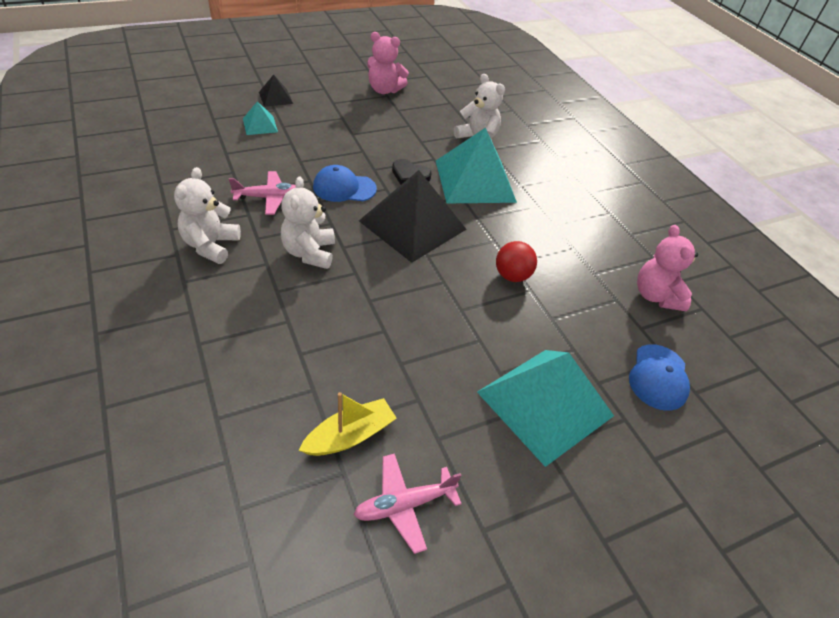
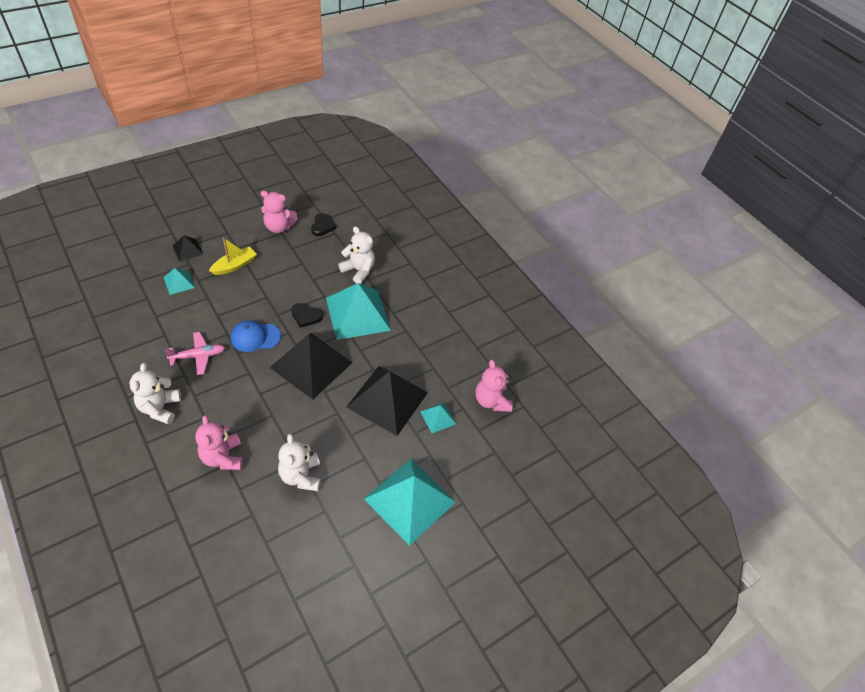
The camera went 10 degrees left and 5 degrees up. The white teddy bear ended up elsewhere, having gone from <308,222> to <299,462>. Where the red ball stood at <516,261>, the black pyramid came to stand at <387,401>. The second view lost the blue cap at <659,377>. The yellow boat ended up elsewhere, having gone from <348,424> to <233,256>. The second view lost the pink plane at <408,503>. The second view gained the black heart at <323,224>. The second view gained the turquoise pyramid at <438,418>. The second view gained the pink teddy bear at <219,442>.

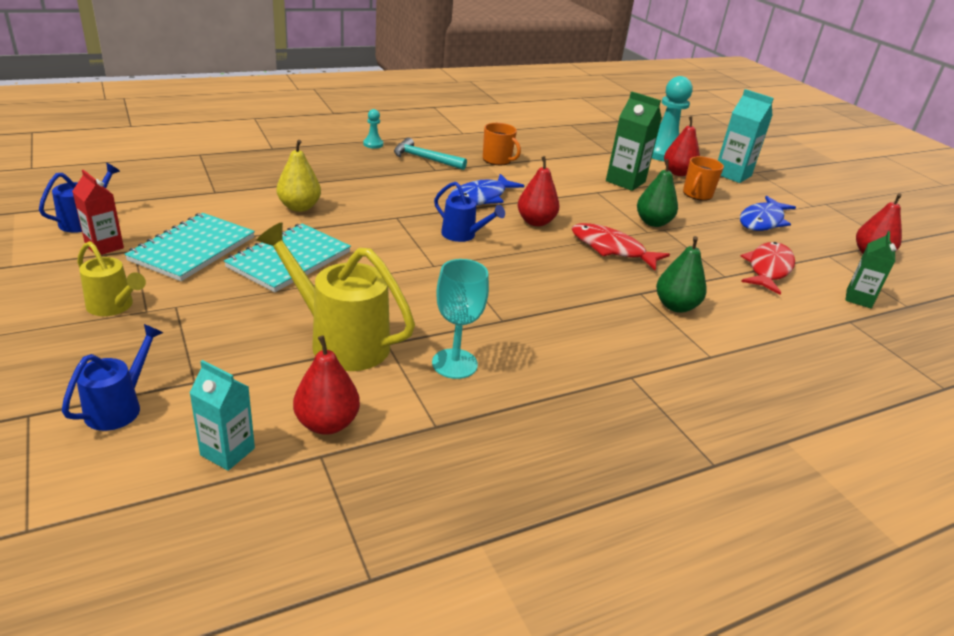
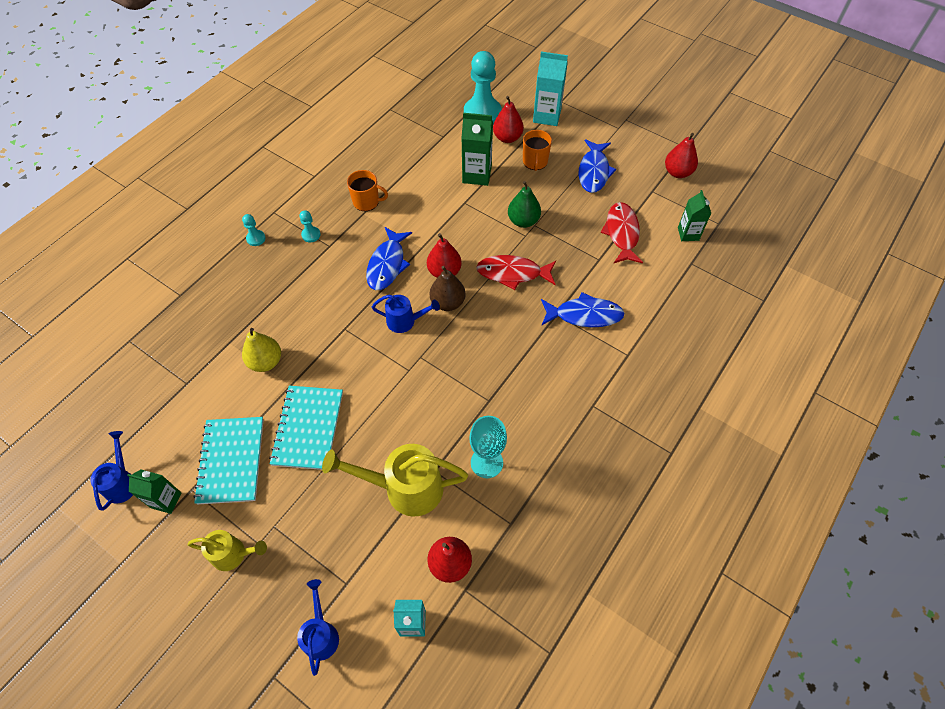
The camera went 25 degrees left and 25 degrees up. Where the turquoise hammer stood at <430,153>, the turquoise pawn came to stand at <310,226>. What was the red carton at <98,212> turned into the green carton at <154,491>. Where the green pear stood at <681,274>, the blue fish came to stand at <582,309>. The second view gained the brown pear at <448,288>.

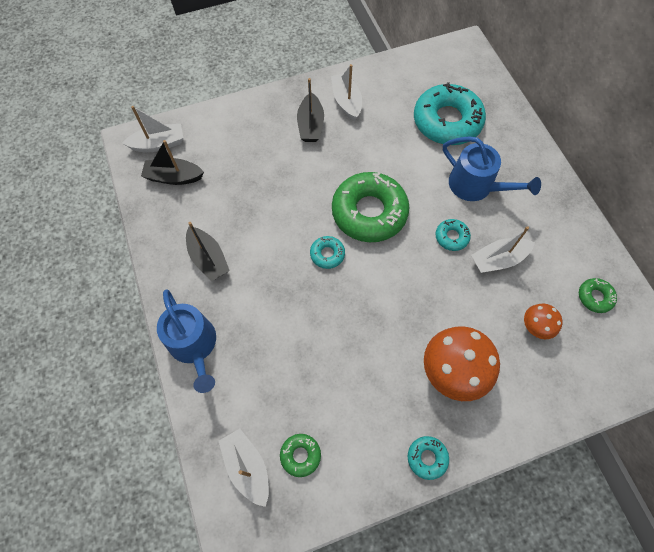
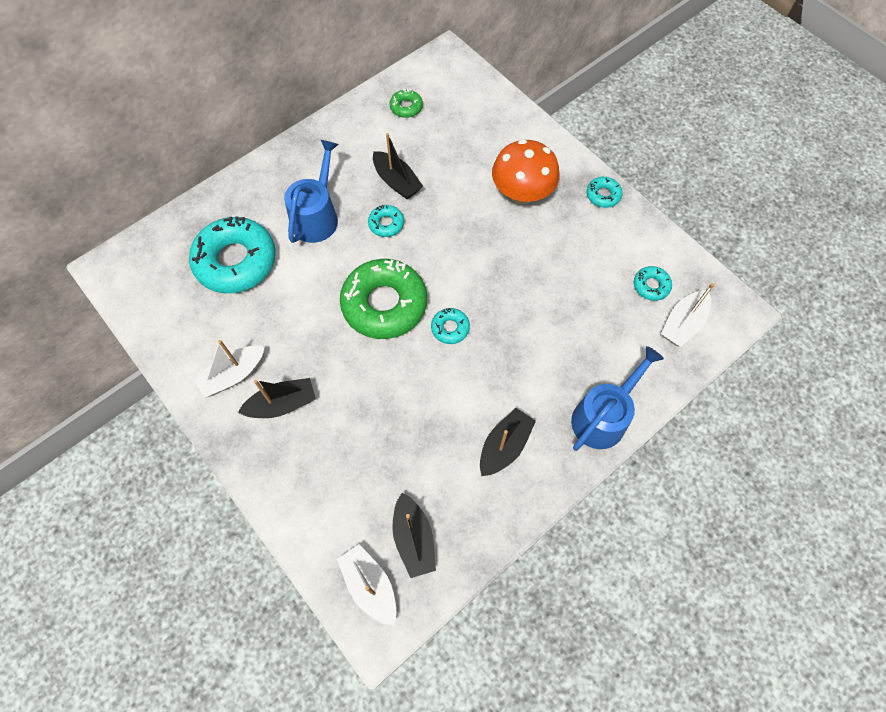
The camera went 110 degrees left and 0 degrees up. What was the white boat at <503,249> turned into the black boat at <398,166>. The second view lost the orange mushroom at <543,321>. What was the green donut at <300,455> turned into the turquoise donut at <653,283>.

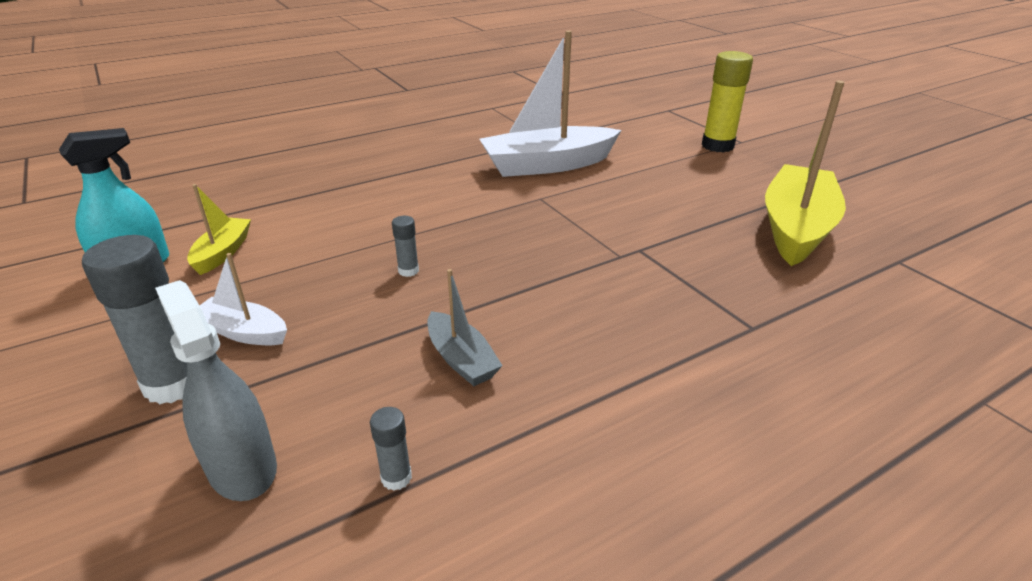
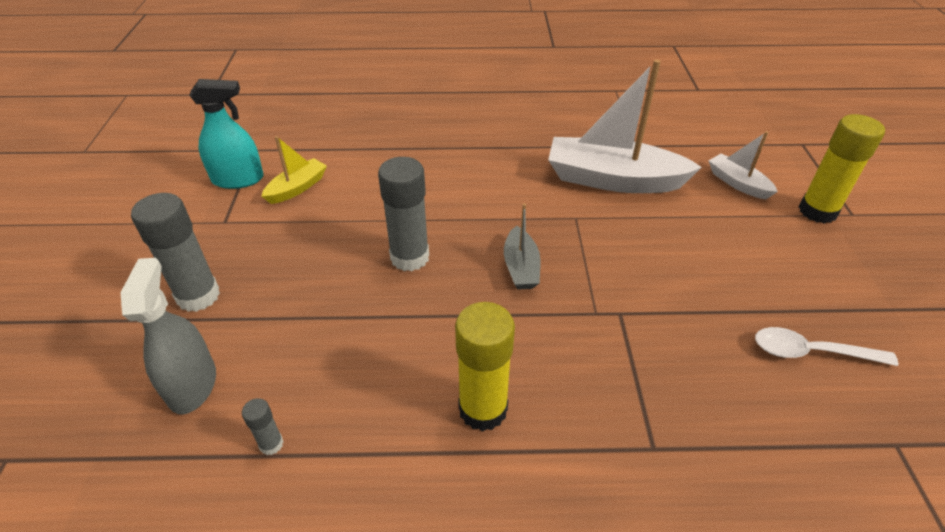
The camera went 30 degrees right and 10 degrees up. Where the yellow boat stood at <805,173>, the white spoon came to stand at <826,346>. The size of the grey glue stick at <405,246> changed by a factor of 2.16. The white boat ended up elsewhere, having gone from <243,299> to <743,165>. The grey boat ended up elsewhere, having gone from <465,327> to <522,246>. The second view gained the yellow glue stick at <485,367>.

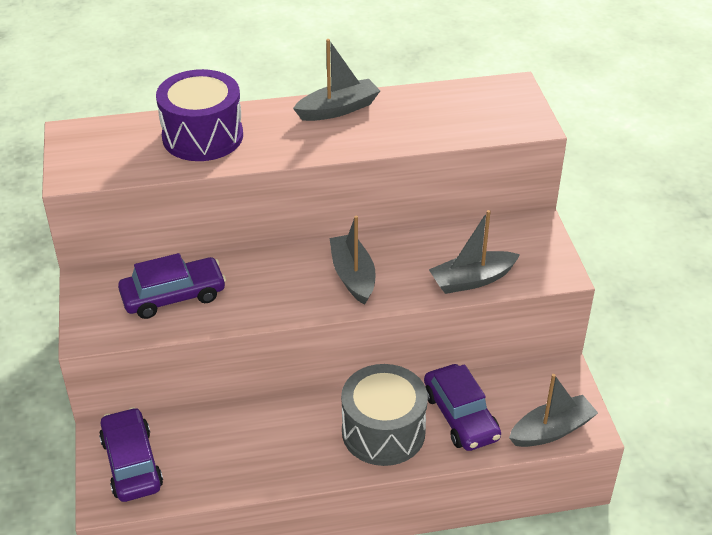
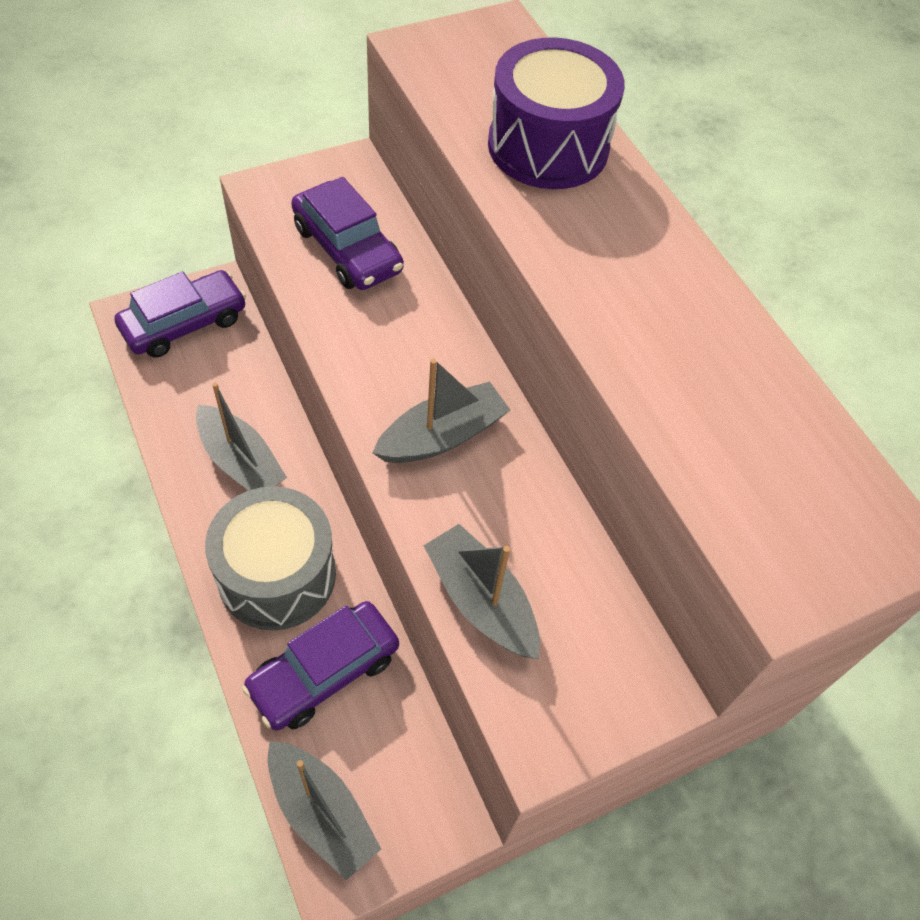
The camera went 70 degrees right and 15 degrees up. The grey boat ended up elsewhere, having gone from <336,80> to <241,436>.

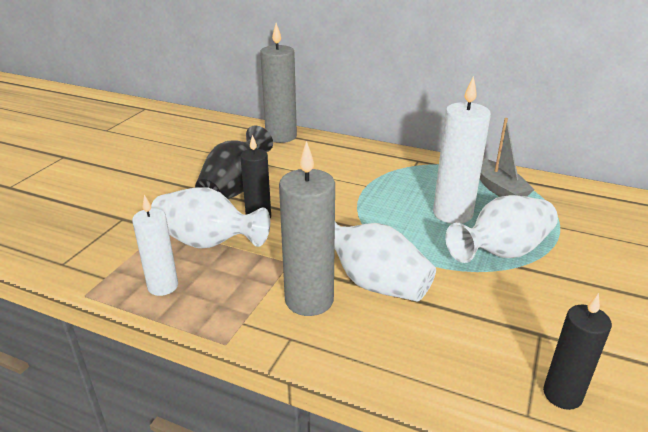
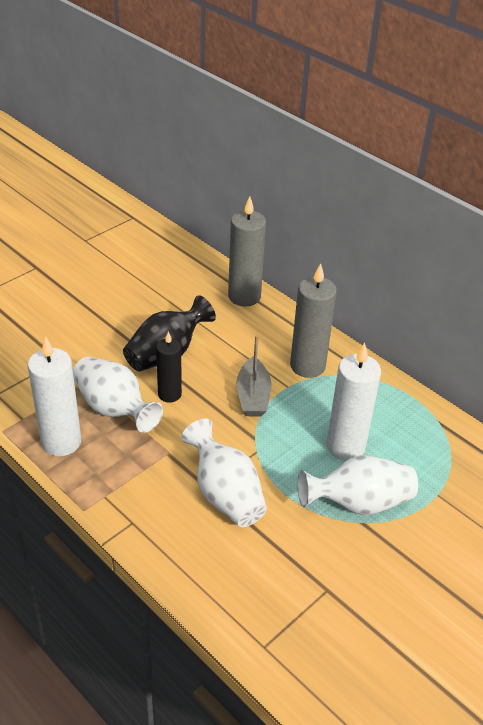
The camera went 20 degrees right and 10 degrees up. The grey boat ended up elsewhere, having gone from <507,157> to <254,376>. The grey candle ended up elsewhere, having gone from <307,228> to <313,320>. The size of the white candle at <155,245> changed by a factor of 1.58. The second view lost the black candle at <577,351>.

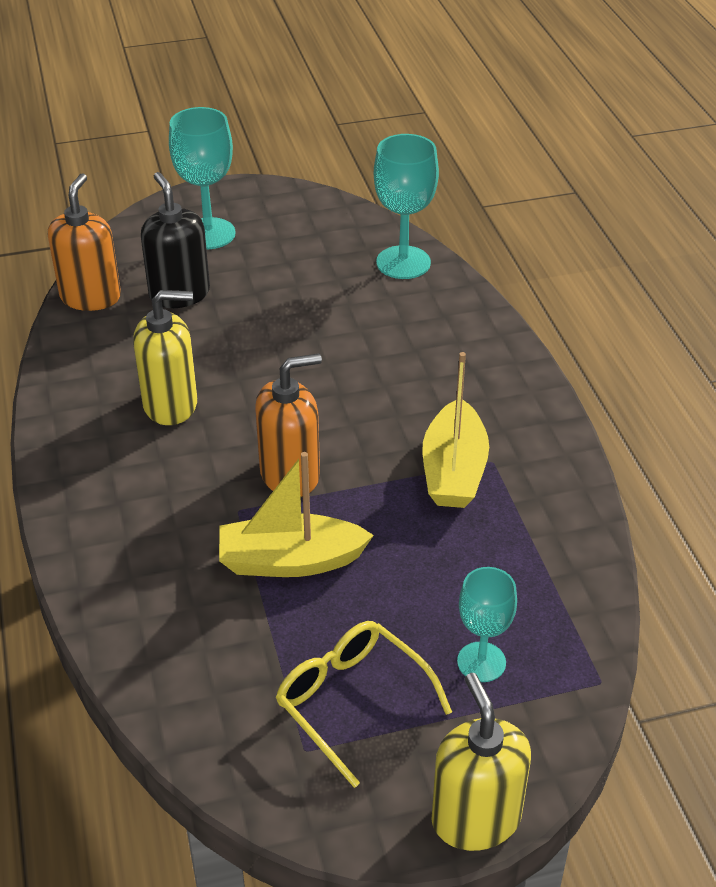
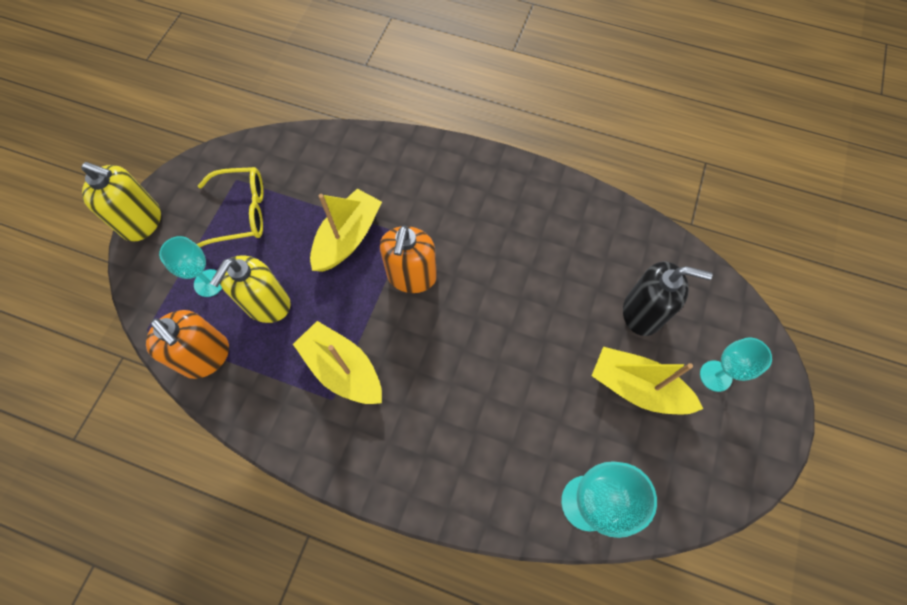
The camera went 125 degrees right and 25 degrees up. The size of the turquoise goblet at <202,178> changed by a factor of 0.65. The orange soap dispenser ended up elsewhere, having gone from <84,242> to <187,344>. The yellow soap dispenser ended up elsewhere, having gone from <165,357> to <250,289>. The second view gained the yellow boat at <647,380>.

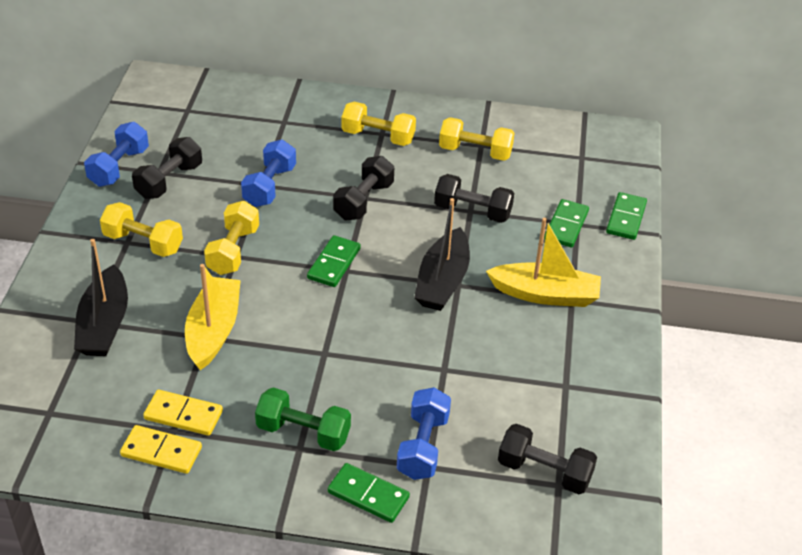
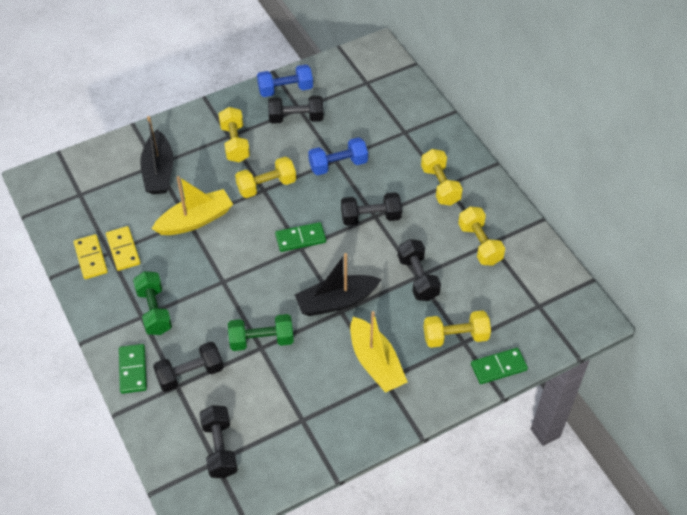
The camera went 55 degrees right and 10 degrees up. Where the green domino stood at <566,223>, the yellow dumbbell came to stand at <457,329>. The black boat at <101,297> ended up facing another way, 60 degrees counterclockwise from before. What was the blue dumbbell at <424,433> turned into the black dumbbell at <188,367>. The second view gained the green dumbbell at <261,332>.

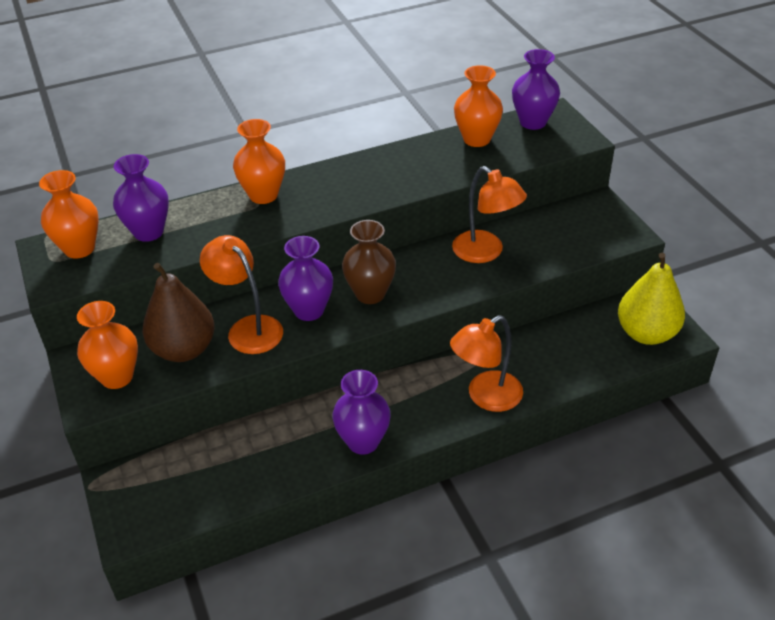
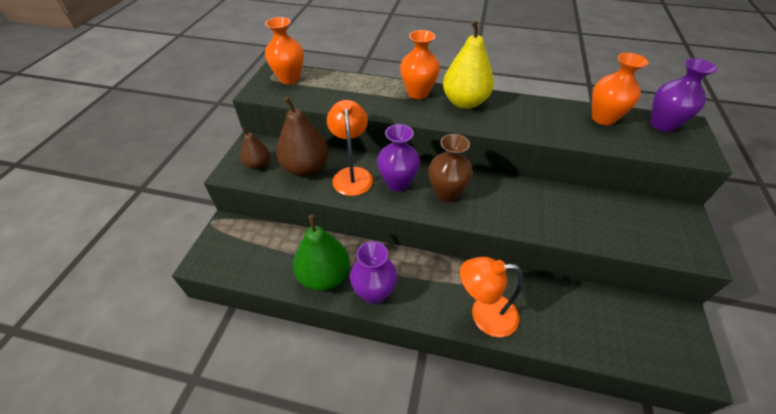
The camera went 35 degrees right and 5 degrees up. The second view lost the purple vase at <141,198>. The second view lost the orange lamp at <489,214>. The yellow pear ended up elsewhere, having gone from <651,299> to <468,64>. Where the orange vase stood at <107,345>, the brown pear came to stand at <255,148>. The second view gained the green pear at <321,253>.

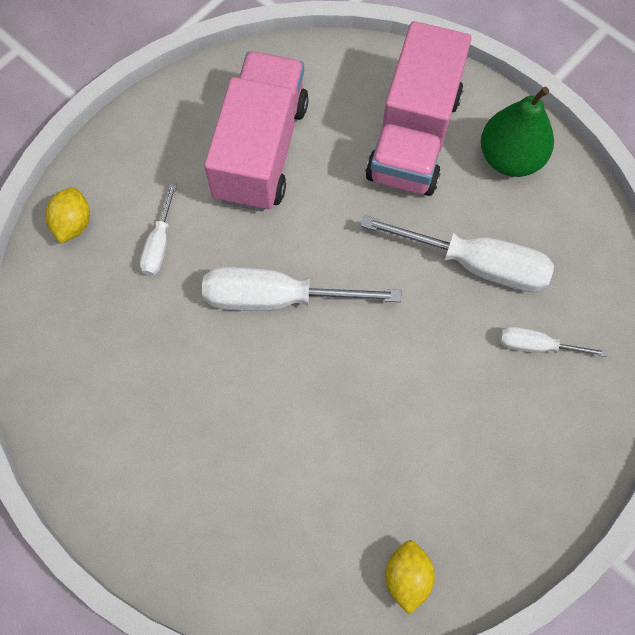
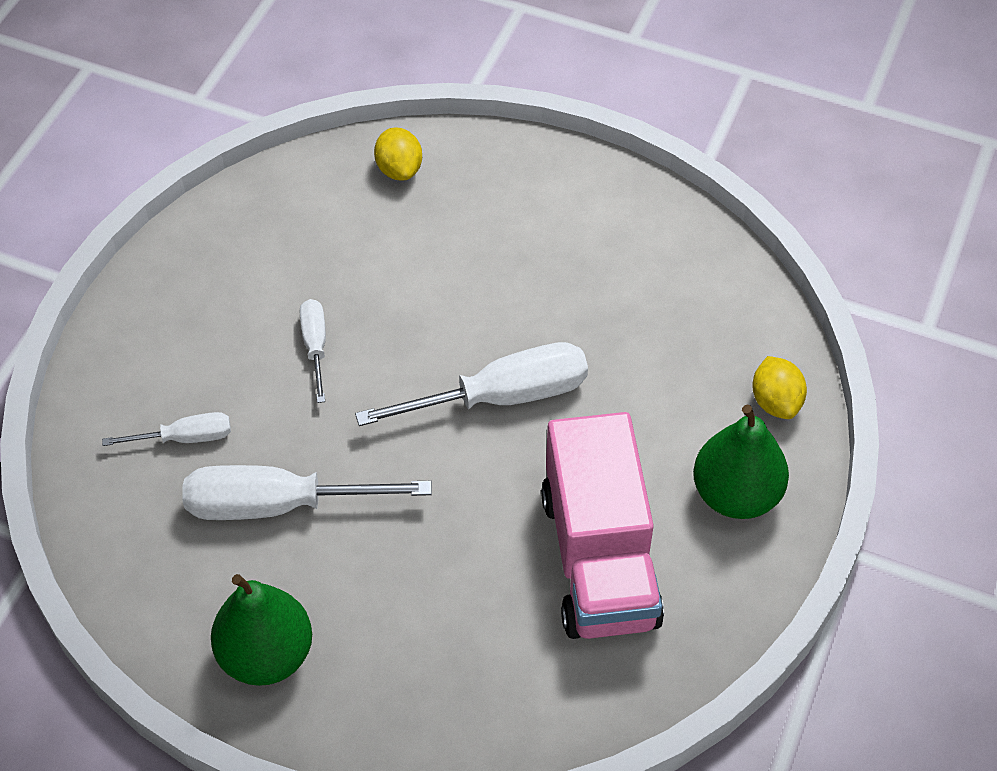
The camera went 160 degrees right and 15 degrees down. The second view lost the pink truck at <419,108>. The white screwdriver ended up elsewhere, having gone from <158,229> to <313,351>. The yellow lemon ended up elsewhere, having gone from <410,577> to <398,154>. The second view gained the green pear at <741,461>.

